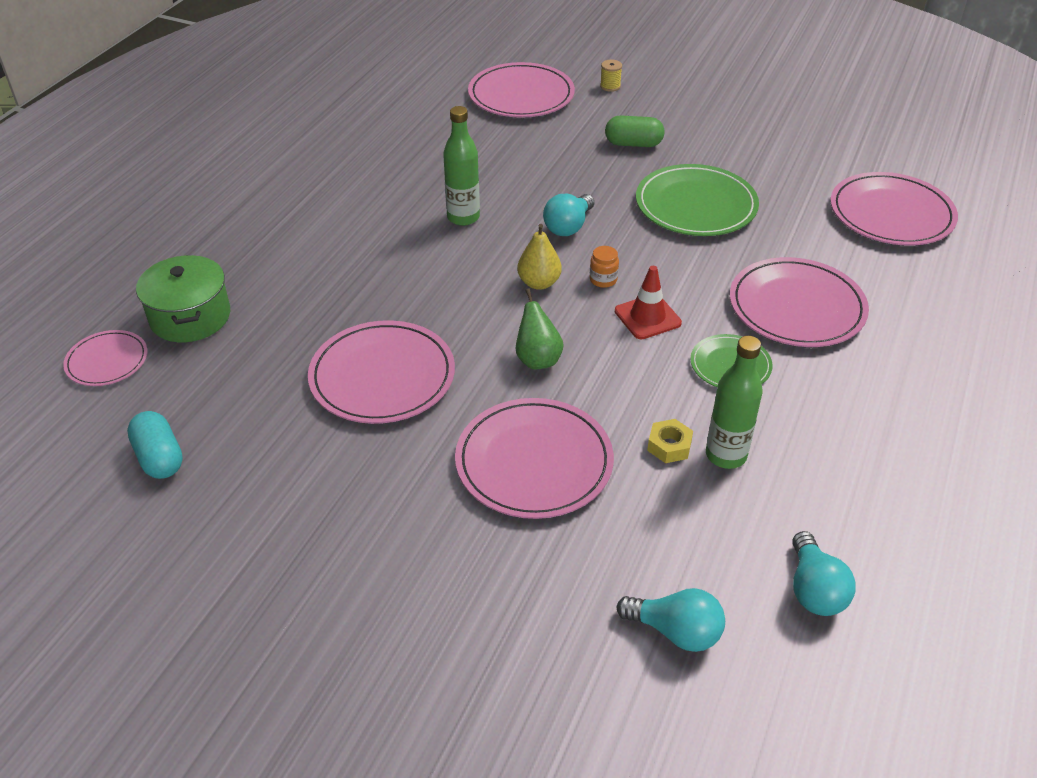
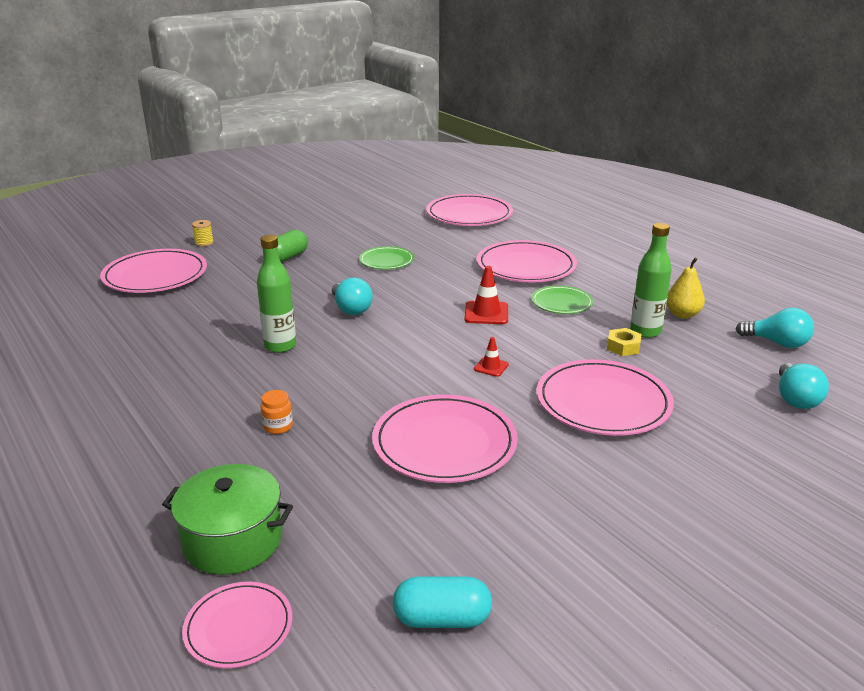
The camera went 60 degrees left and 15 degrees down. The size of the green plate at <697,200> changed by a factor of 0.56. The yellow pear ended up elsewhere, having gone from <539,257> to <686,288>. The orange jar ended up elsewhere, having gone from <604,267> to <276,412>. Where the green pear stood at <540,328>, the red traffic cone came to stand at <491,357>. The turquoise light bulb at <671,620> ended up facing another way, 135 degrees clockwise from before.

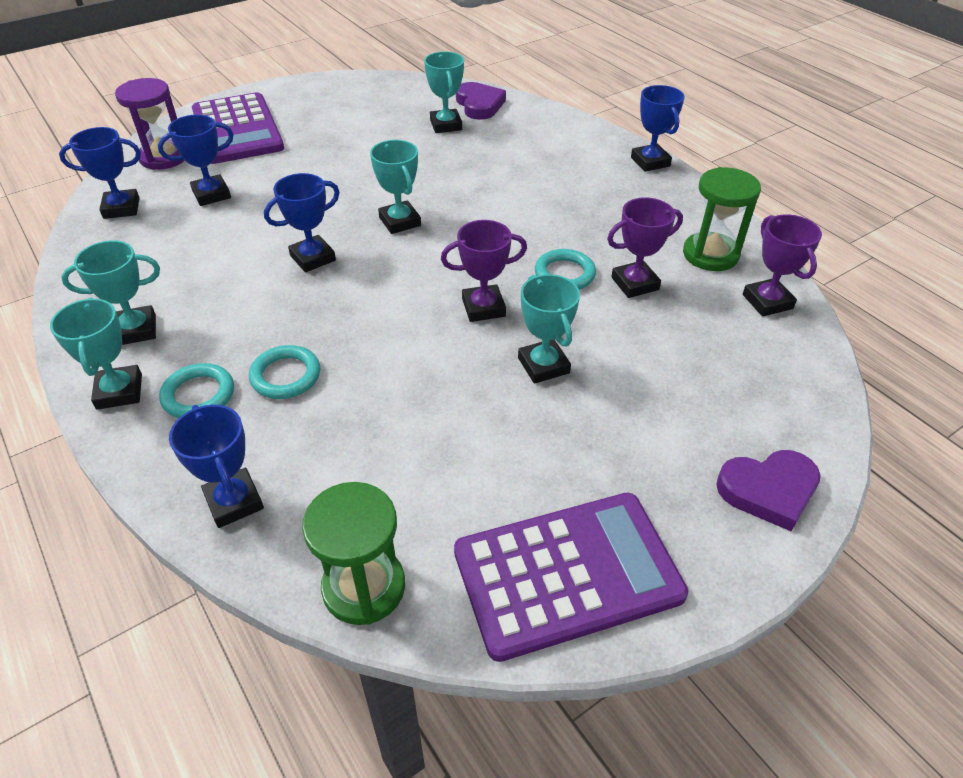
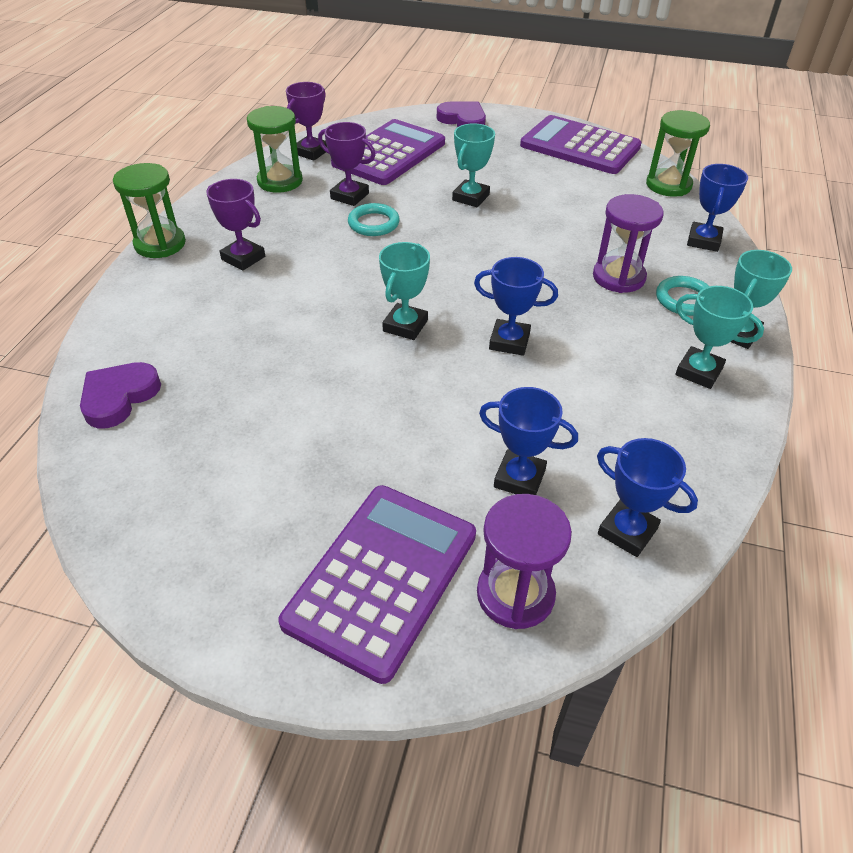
The camera went 130 degrees left and 0 degrees up. The second view lost the turquoise trophy at <444,92>. Where the blue trophy stood at <658,128>, the green hourglass came to stand at <149,210>. The purple trophy ended up elsewhere, having gone from <484,271> to <236,225>. Where the turquoise ring stood at <284,372>, the purple hourglass came to stand at <628,243>. The second view gained the purple calculator at <388,152>.

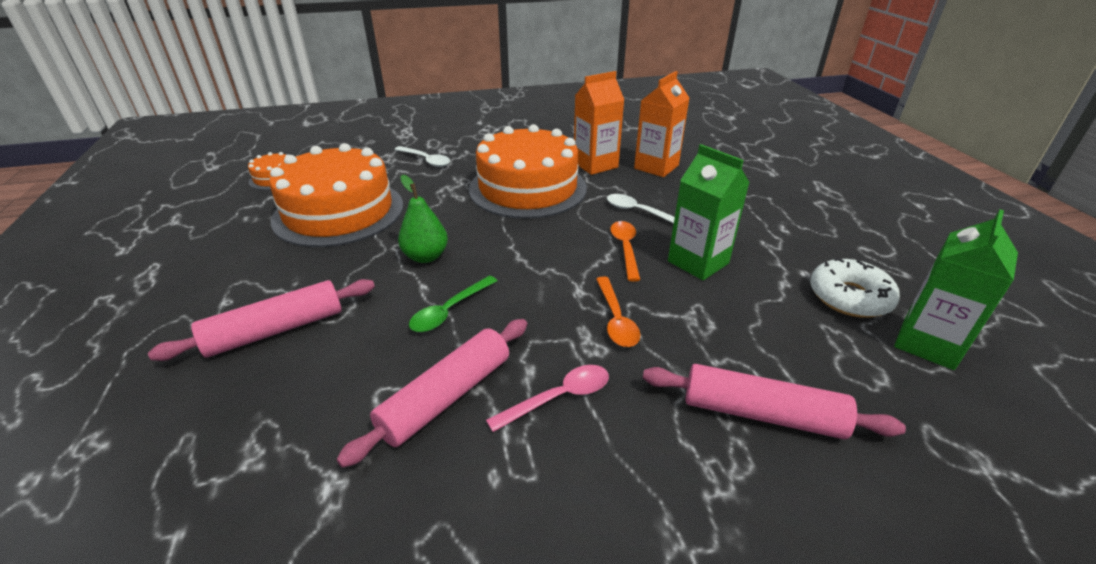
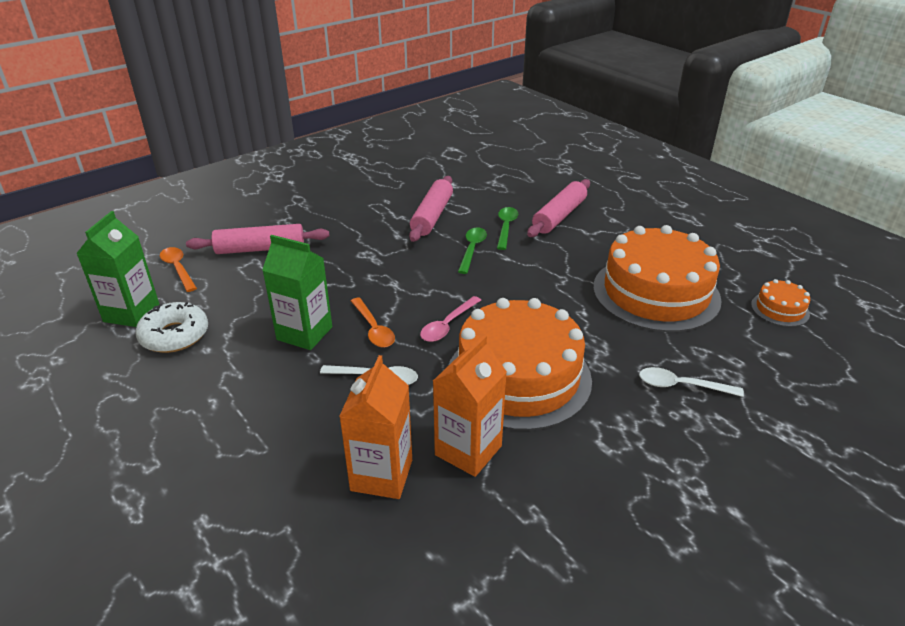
The camera went 155 degrees right and 0 degrees up. The second view lost the green pear at <423,219>. The orange spoon ended up elsewhere, having gone from <618,312> to <178,269>. The pink spoon ended up elsewhere, having gone from <547,398> to <450,319>. The second view gained the green spoon at <507,228>.

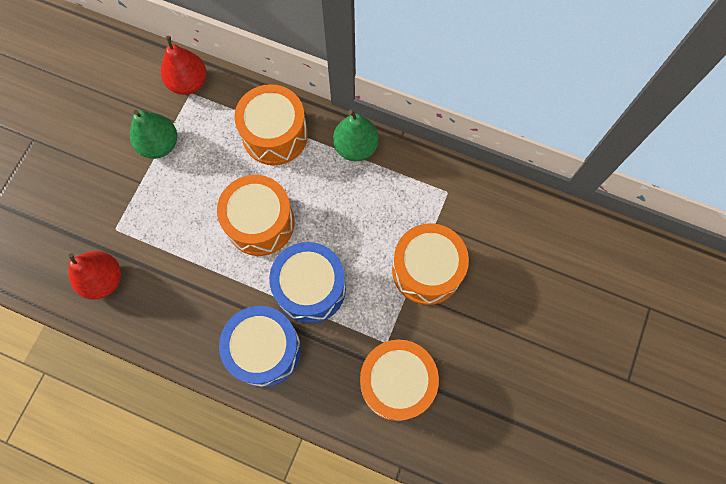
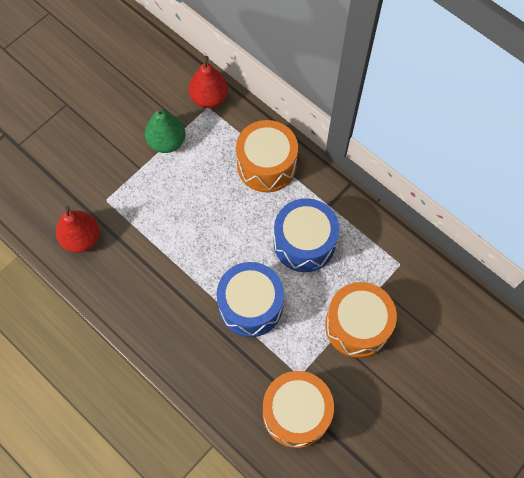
The camera went 20 degrees right and 5 degrees down. The second view lost the green pear at <356,135>. The second view lost the orange drum at <256,215>. The blue drum ended up elsewhere, having gone from <260,346> to <306,235>.

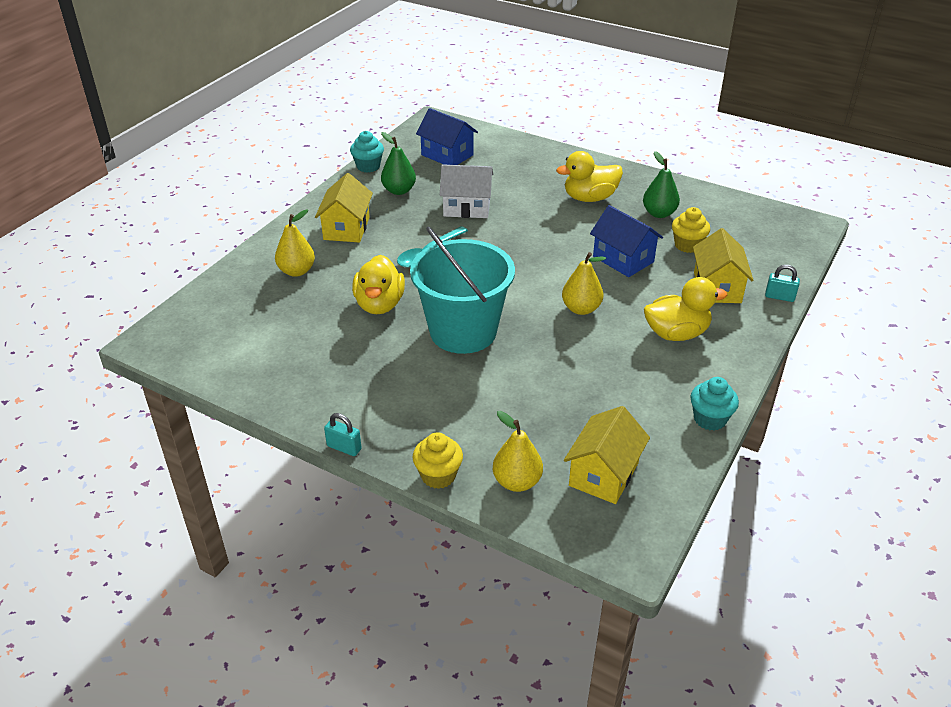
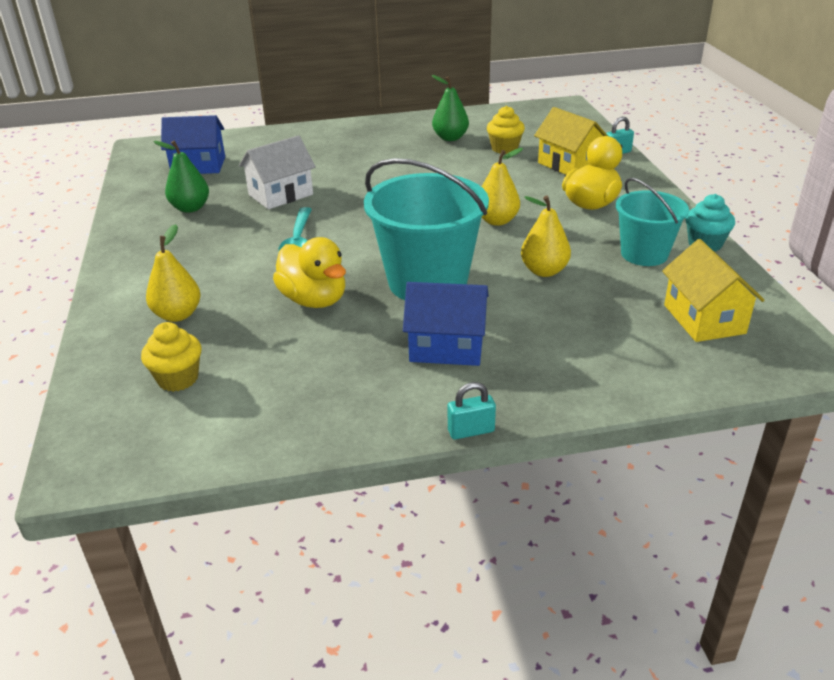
The camera went 40 degrees left and 5 degrees down. The second view lost the turquoise cupcake at <367,152>. The second view lost the yellow duck at <589,176>. The second view lost the yellow house at <344,208>. The blue house ended up elsewhere, having gone from <626,241> to <446,324>. The yellow pear ended up elsewhere, having gone from <518,451> to <546,236>. The yellow cupcake ended up elsewhere, having gone from <437,460> to <171,357>. The second view gained the turquoise bucket at <652,222>.

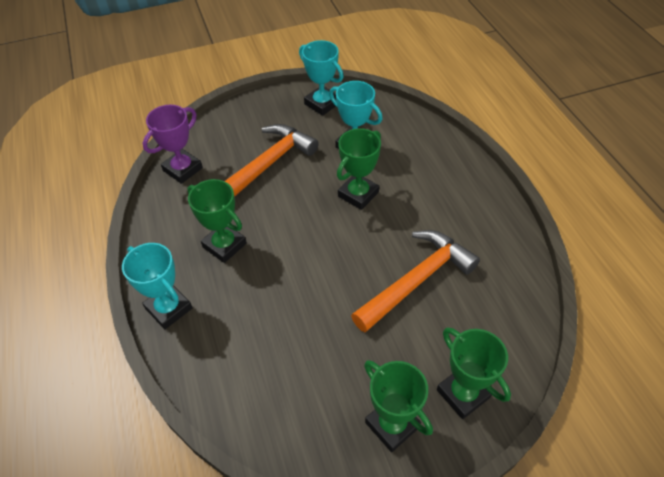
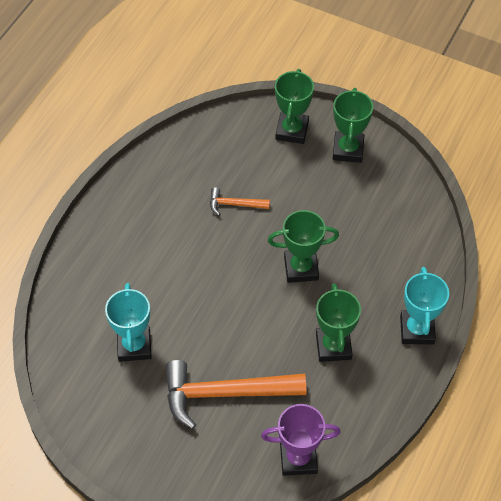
The camera went 135 degrees left and 5 degrees up. The second view lost the turquoise trophy at <321,78>. The green trophy ended up elsewhere, having gone from <359,169> to <303,246>. The size of the orange hammer at <415,281> changed by a factor of 0.48.

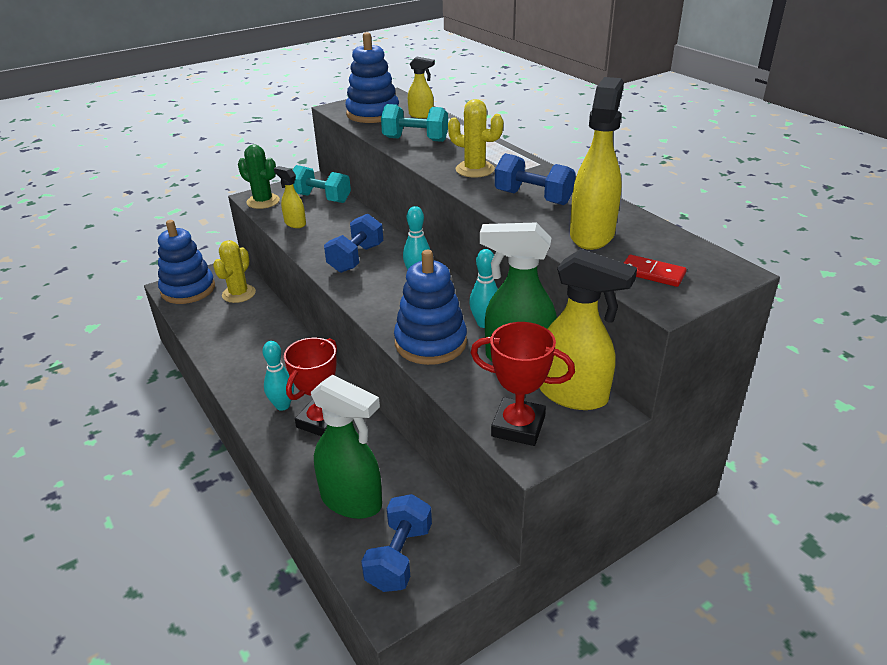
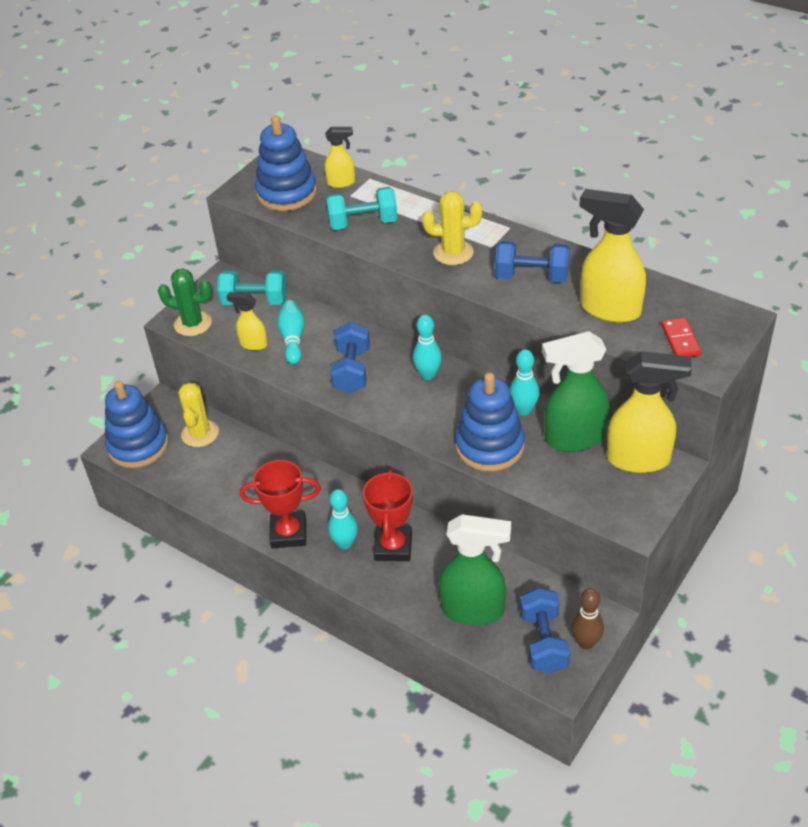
The camera went 20 degrees left and 10 degrees up. The yellow spray bottle at <597,163> ended up facing another way, 60 degrees counterclockwise from before. The red domino at <655,271> ended up facing another way, 75 degrees clockwise from before. The red trophy ended up elsewhere, having gone from <523,384> to <280,504>. The second view gained the turquoise bowling pin at <291,332>. The second view gained the brown bowling pin at <587,619>.

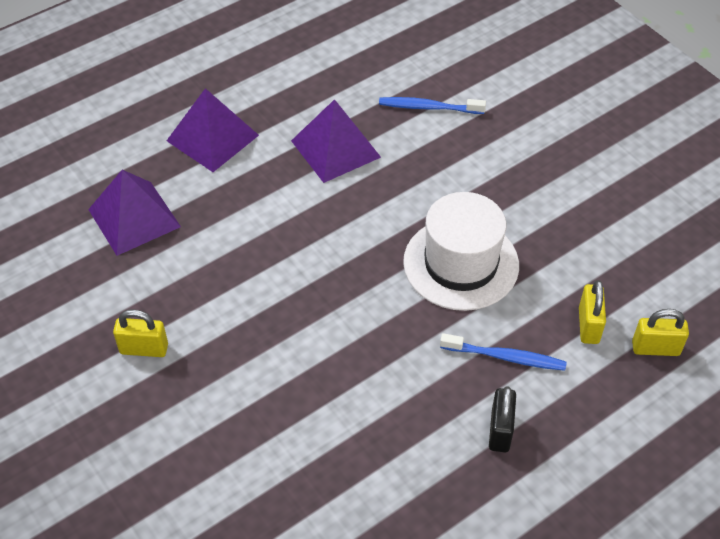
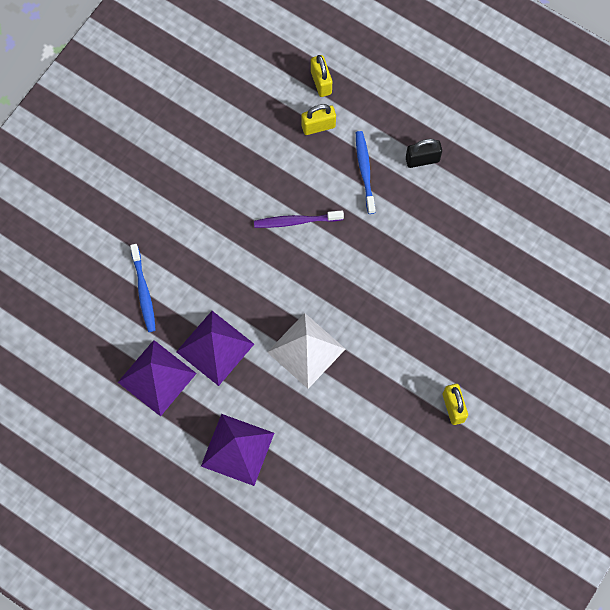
The camera went 110 degrees left and 20 degrees up. The purple pyramid ended up elsewhere, having gone from <134,213> to <157,378>. Where the white hat stood at <461,251>, the purple toothbrush came to stand at <299,219>. The second view gained the white pyramid at <306,351>.

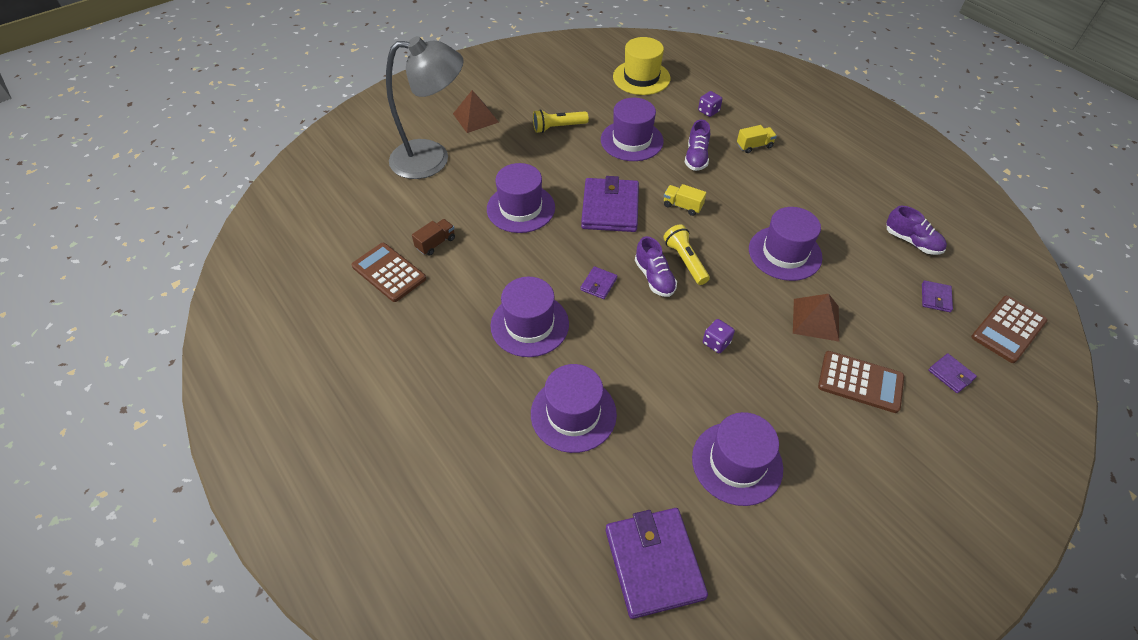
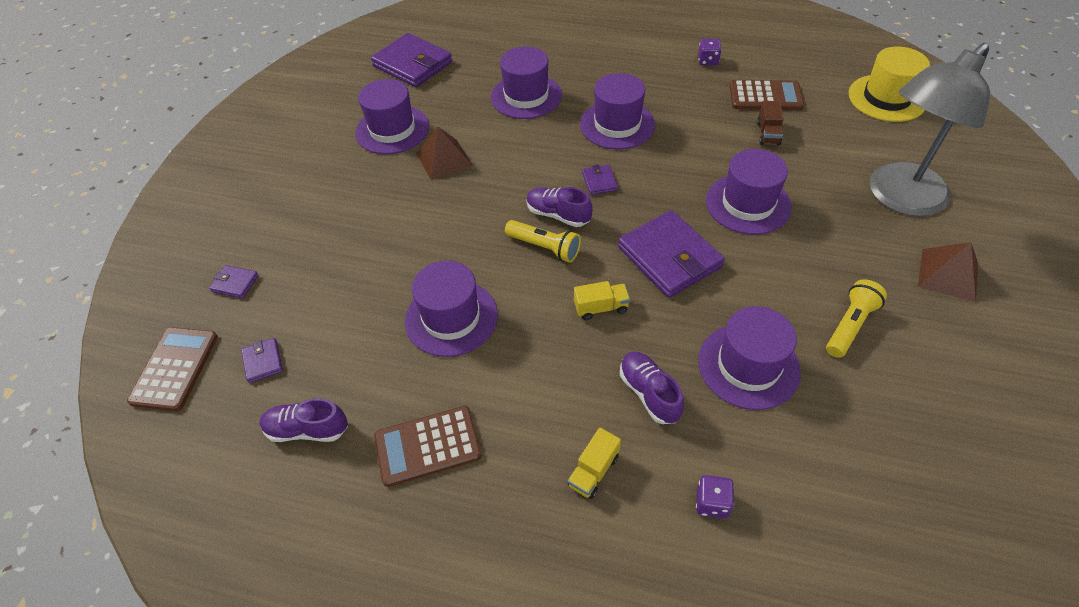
The camera went 145 degrees right and 0 degrees up. The yellow hat ended up elsewhere, having gone from <642,66> to <889,84>. The brown pyramid ended up elsewhere, having gone from <816,318> to <444,153>. The purple dice ended up elsewhere, having gone from <719,336> to <710,52>. The brown calculator ended up elsewhere, having gone from <861,382> to <428,446>.

